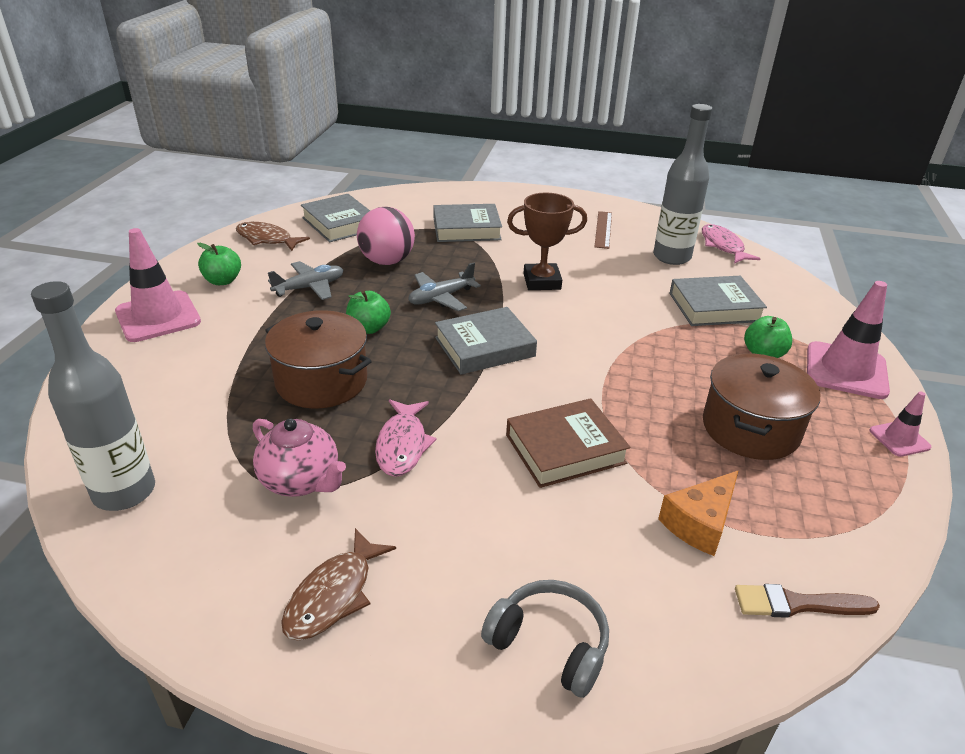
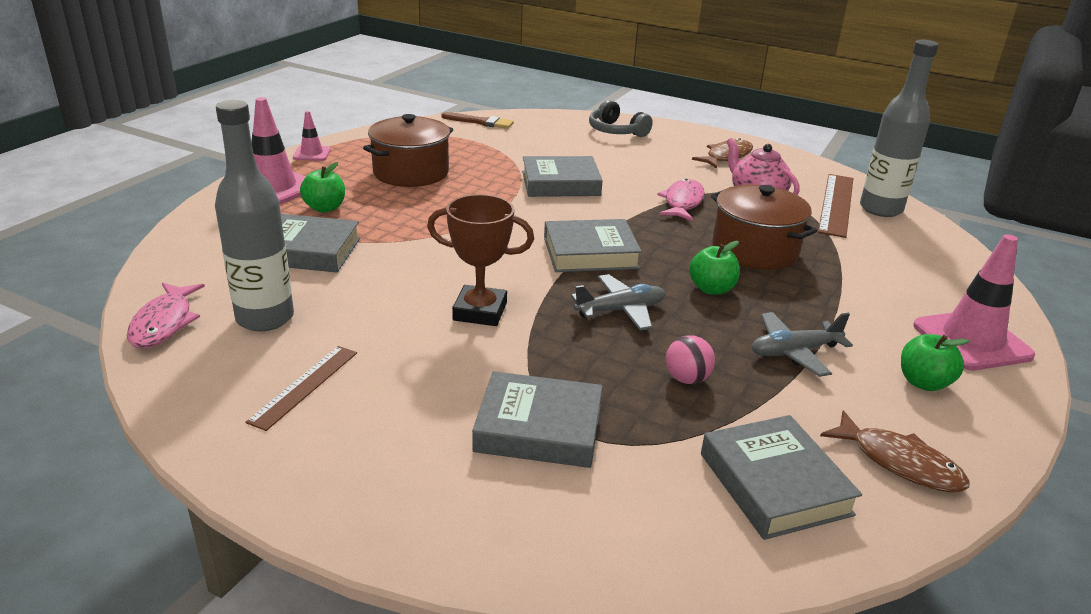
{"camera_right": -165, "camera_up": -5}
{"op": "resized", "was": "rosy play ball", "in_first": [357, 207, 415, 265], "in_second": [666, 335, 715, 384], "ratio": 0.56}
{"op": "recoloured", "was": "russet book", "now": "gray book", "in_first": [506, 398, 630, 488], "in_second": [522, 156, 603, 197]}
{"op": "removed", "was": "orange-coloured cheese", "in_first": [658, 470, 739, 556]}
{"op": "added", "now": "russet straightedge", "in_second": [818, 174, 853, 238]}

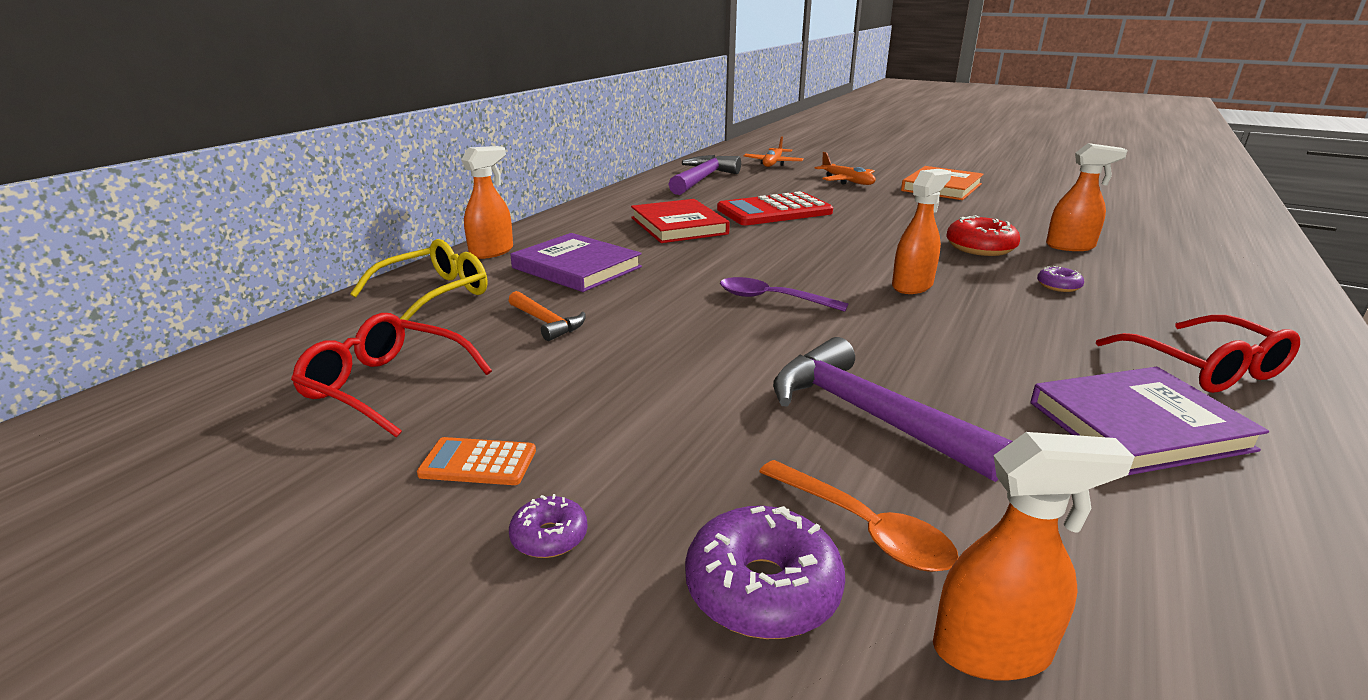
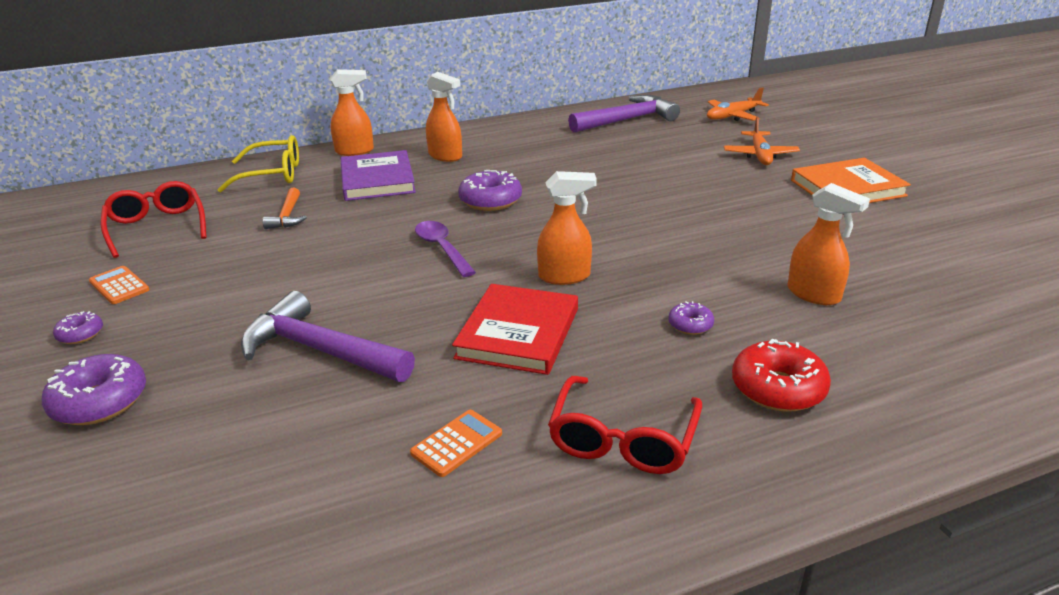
{"camera_right": 40, "camera_up": 5}
{"op": "moved", "was": "scarlet book", "in_first": [631, 199, 730, 243], "in_second": [452, 284, 578, 375]}
{"op": "removed", "was": "scarlet pocket calculator", "in_first": [717, 191, 833, 225]}
{"op": "removed", "was": "orange-coloured spoon", "in_first": [759, 460, 959, 572]}
{"op": "turned", "was": "violet hammer", "in_first": [773, 337, 1013, 482], "in_second": [241, 291, 415, 382], "clockwise": -60}
{"op": "moved", "was": "orange-coloured sprayer", "in_first": [933, 432, 1135, 681], "in_second": [426, 72, 462, 162]}
{"op": "moved", "was": "scarlet glazed donut", "in_first": [946, 215, 1020, 256], "in_second": [732, 339, 831, 412]}
{"op": "replaced", "was": "violet book", "now": "orange-coloured pocket calculator", "in_first": [1030, 367, 1269, 475], "in_second": [410, 410, 502, 477]}
{"op": "added", "now": "violet glazed donut", "in_second": [458, 170, 522, 211]}

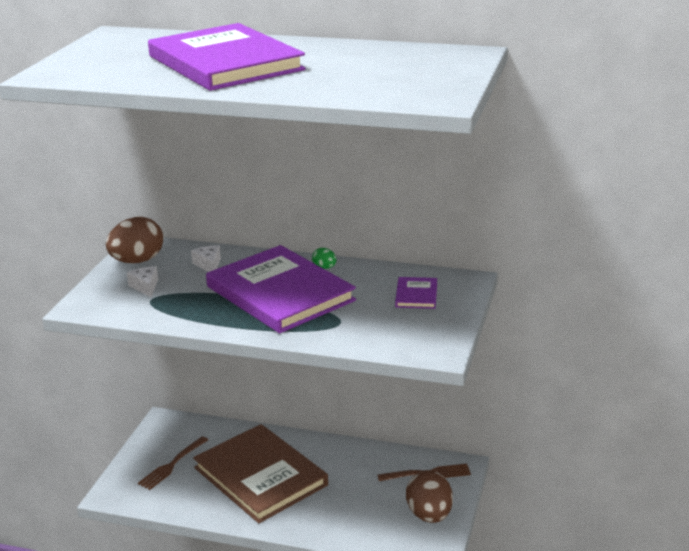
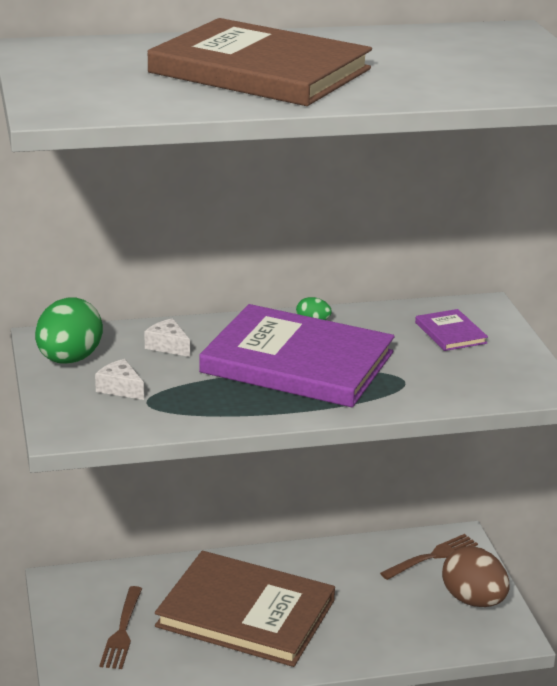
{"camera_right": -30, "camera_up": 0}
{"op": "recoloured", "was": "russet toy egg", "now": "emerald toy egg", "in_first": [106, 217, 163, 263], "in_second": [35, 297, 103, 364]}
{"op": "recoloured", "was": "violet book", "now": "russet book", "in_first": [148, 23, 306, 91], "in_second": [148, 18, 372, 106]}

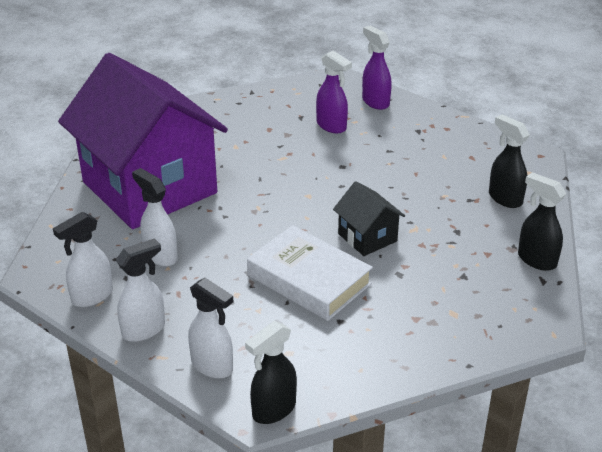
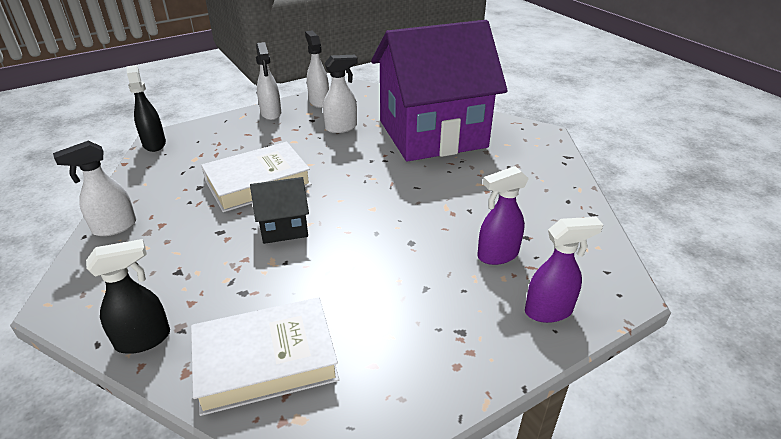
{"camera_right": 110, "camera_up": 0}
{"op": "moved", "was": "pure white sprayer", "in_first": [188, 278, 234, 379], "in_second": [53, 141, 136, 236]}
{"op": "replaced", "was": "ebony sprayer", "now": "pure white book", "in_first": [489, 114, 530, 208], "in_second": [191, 297, 339, 416]}

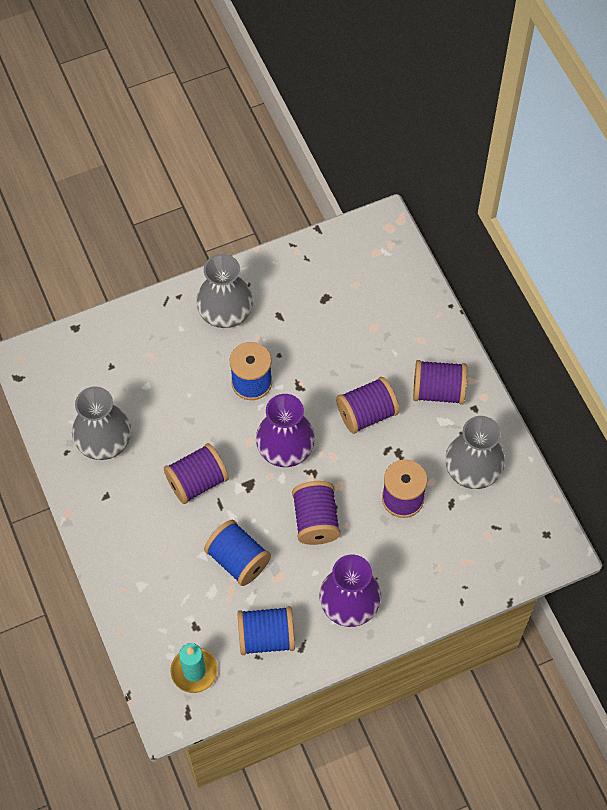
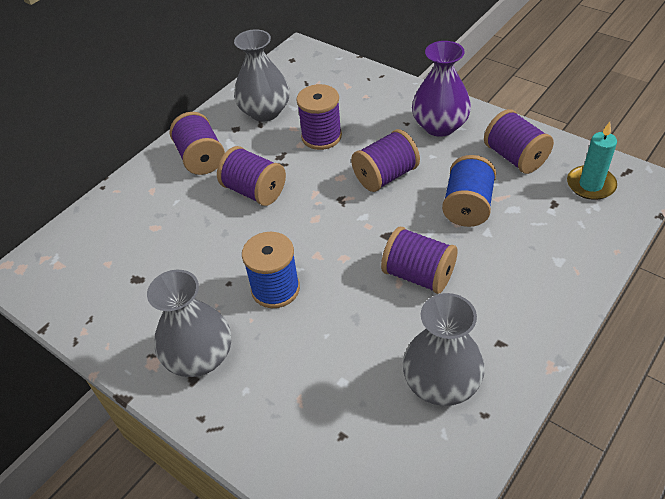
{"camera_right": -115, "camera_up": -15}
{"op": "recoloured", "was": "blue bobbin", "now": "violet bobbin", "in_first": [237, 606, 295, 655], "in_second": [484, 109, 554, 174]}
{"op": "removed", "was": "violet tall vase", "in_first": [256, 394, 315, 467]}

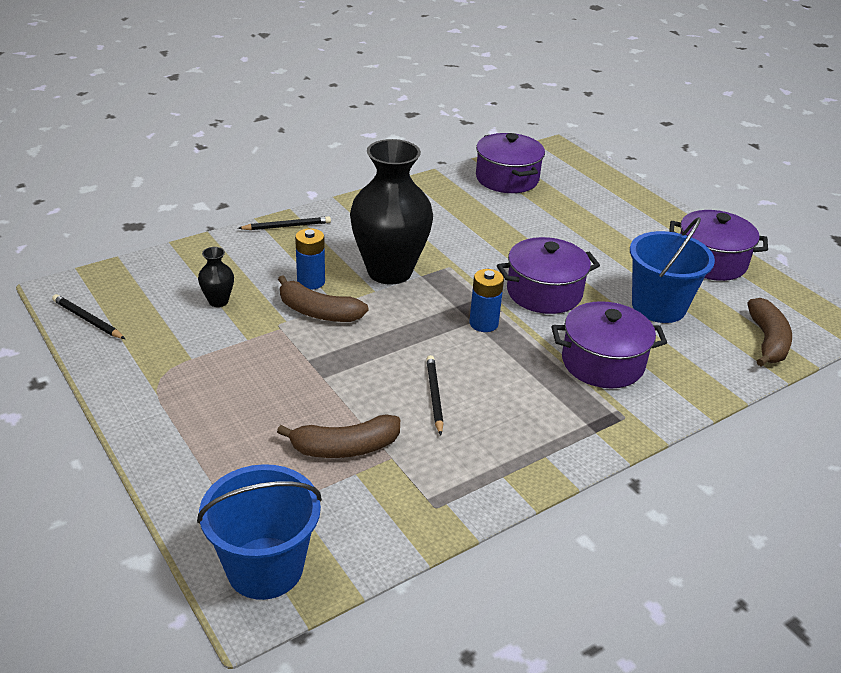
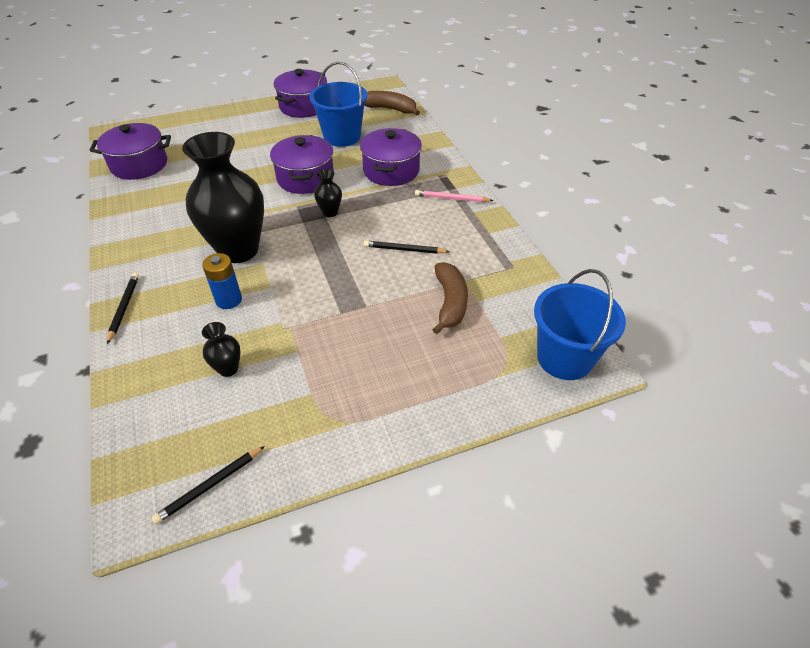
{"camera_right": -75, "camera_up": 10}
{"op": "removed", "was": "russet banana fruit", "in_first": [278, 275, 368, 322]}
{"op": "replaced", "was": "blue power cell", "now": "ebony tall vase", "in_first": [469, 269, 504, 332], "in_second": [314, 169, 342, 217]}
{"op": "added", "now": "rosy wooden pencil", "in_second": [415, 190, 494, 202]}

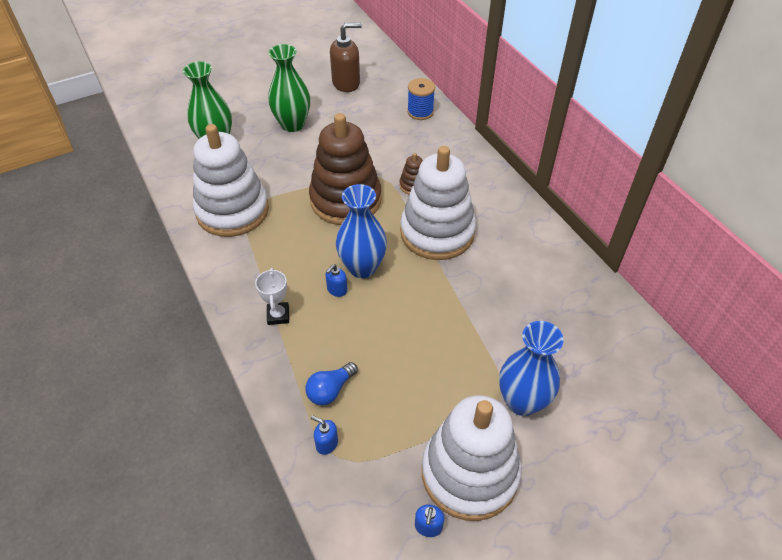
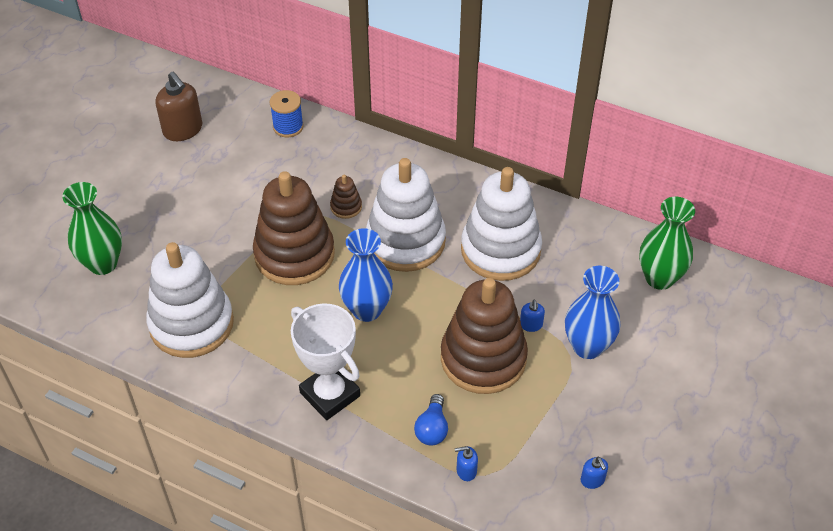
{"camera_right": -35, "camera_up": 0}
{"op": "resized", "was": "pure white trophy", "in_first": [255, 268, 289, 325], "in_second": [291, 303, 360, 420], "ratio": 1.92}
{"op": "moved", "was": "emerald tall vase", "in_first": [268, 44, 310, 132], "in_second": [639, 197, 695, 290]}
{"op": "moved", "was": "blue soap pump", "in_first": [326, 264, 347, 297], "in_second": [520, 300, 545, 332]}
{"op": "turned", "was": "russet soap pump", "in_first": [330, 22, 362, 92], "in_second": [156, 72, 202, 141], "clockwise": 105}
{"op": "moved", "was": "pure white stacking rings", "in_first": [422, 395, 522, 521], "in_second": [461, 167, 542, 281]}
{"op": "added", "now": "russet stacking rings", "in_second": [441, 278, 528, 394]}

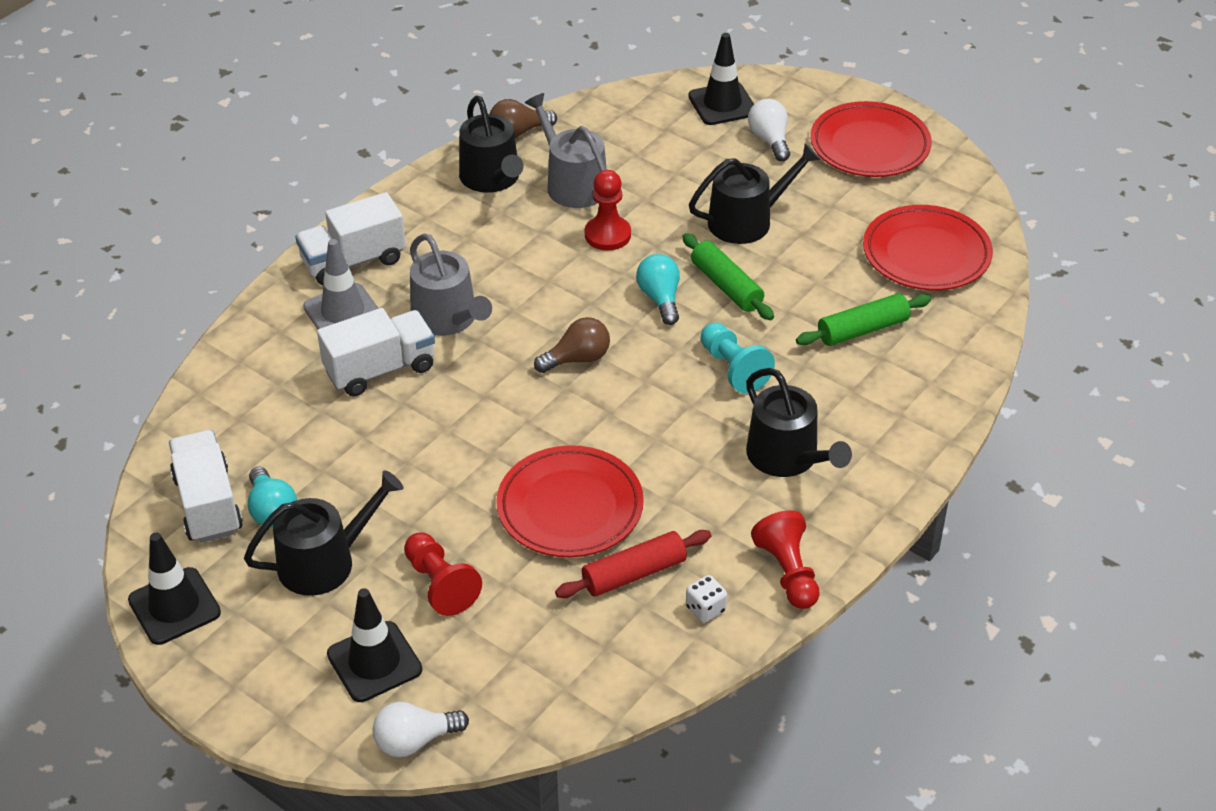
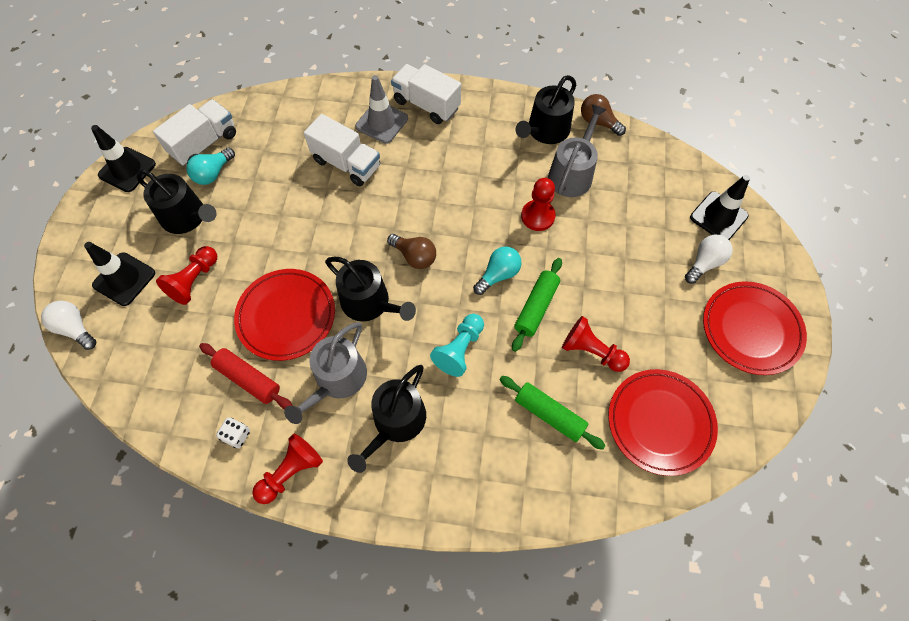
{"camera_right": 60, "camera_up": 20}
{"op": "moved", "was": "gray sprinkling can", "in_first": [410, 233, 492, 336], "in_second": [284, 322, 367, 424]}
{"op": "moved", "was": "ebony sprinkling can", "in_first": [689, 143, 821, 244], "in_second": [325, 257, 416, 322]}
{"op": "added", "now": "scarlet pawn", "in_second": [562, 316, 630, 372]}

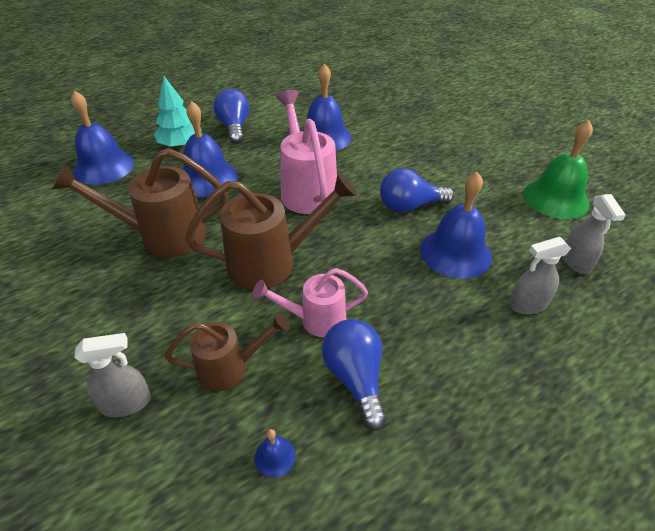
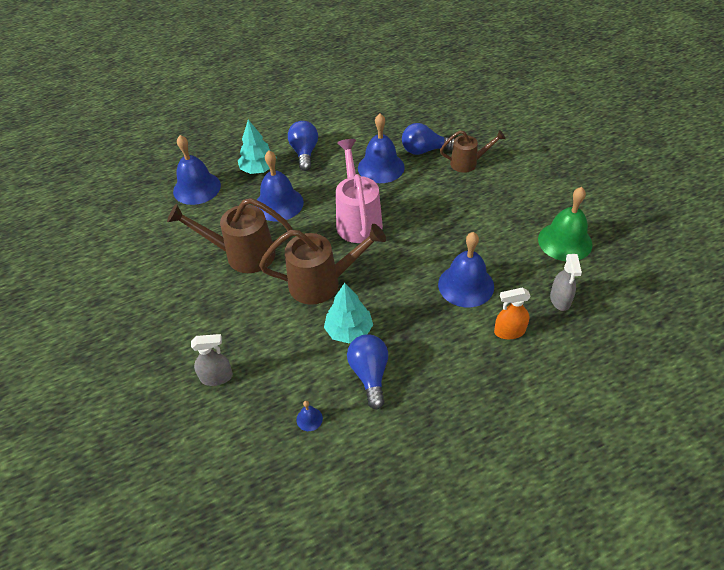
{"camera_right": 10, "camera_up": 5}
{"op": "moved", "was": "russet sprinkling can", "in_first": [165, 312, 290, 391], "in_second": [440, 130, 505, 173]}
{"op": "replaced", "was": "rosy sprinkling can", "now": "aqua toy tree", "in_first": [253, 268, 368, 337], "in_second": [324, 283, 373, 343]}
{"op": "moved", "was": "blue bulb", "in_first": [380, 168, 454, 213], "in_second": [402, 123, 455, 155]}
{"op": "recoloured", "was": "gray sprayer", "now": "orange-coloured sprayer", "in_first": [509, 237, 571, 314], "in_second": [494, 288, 531, 339]}

